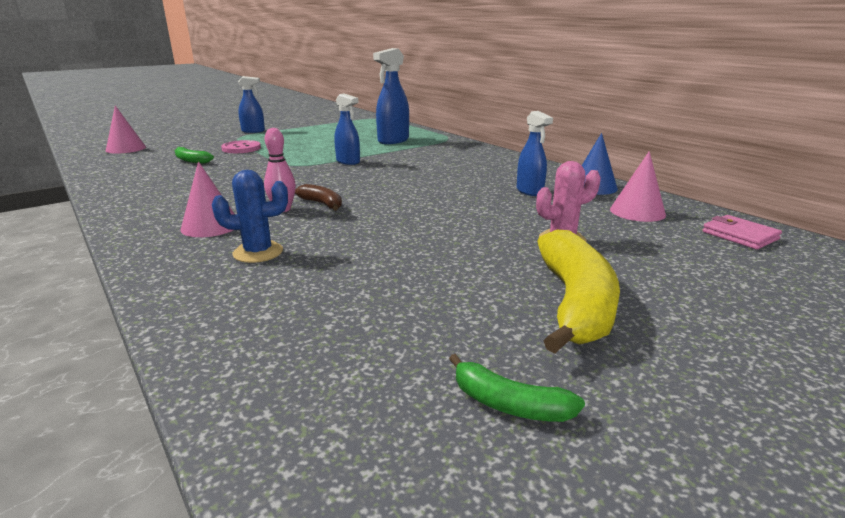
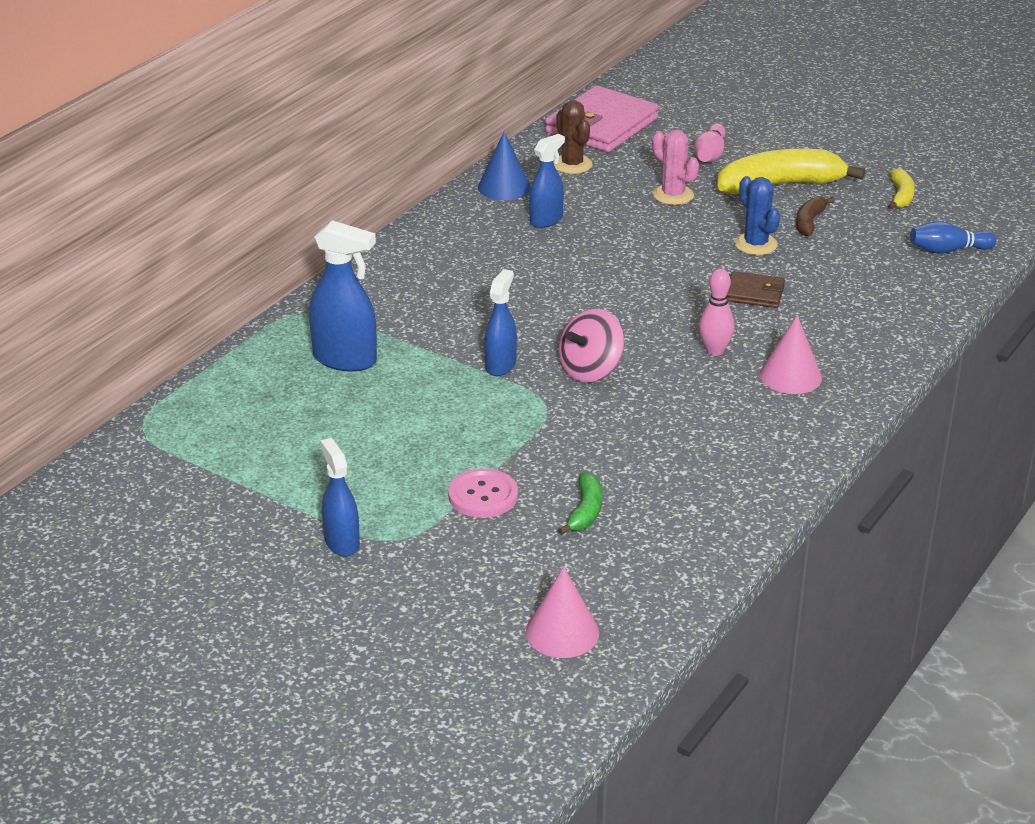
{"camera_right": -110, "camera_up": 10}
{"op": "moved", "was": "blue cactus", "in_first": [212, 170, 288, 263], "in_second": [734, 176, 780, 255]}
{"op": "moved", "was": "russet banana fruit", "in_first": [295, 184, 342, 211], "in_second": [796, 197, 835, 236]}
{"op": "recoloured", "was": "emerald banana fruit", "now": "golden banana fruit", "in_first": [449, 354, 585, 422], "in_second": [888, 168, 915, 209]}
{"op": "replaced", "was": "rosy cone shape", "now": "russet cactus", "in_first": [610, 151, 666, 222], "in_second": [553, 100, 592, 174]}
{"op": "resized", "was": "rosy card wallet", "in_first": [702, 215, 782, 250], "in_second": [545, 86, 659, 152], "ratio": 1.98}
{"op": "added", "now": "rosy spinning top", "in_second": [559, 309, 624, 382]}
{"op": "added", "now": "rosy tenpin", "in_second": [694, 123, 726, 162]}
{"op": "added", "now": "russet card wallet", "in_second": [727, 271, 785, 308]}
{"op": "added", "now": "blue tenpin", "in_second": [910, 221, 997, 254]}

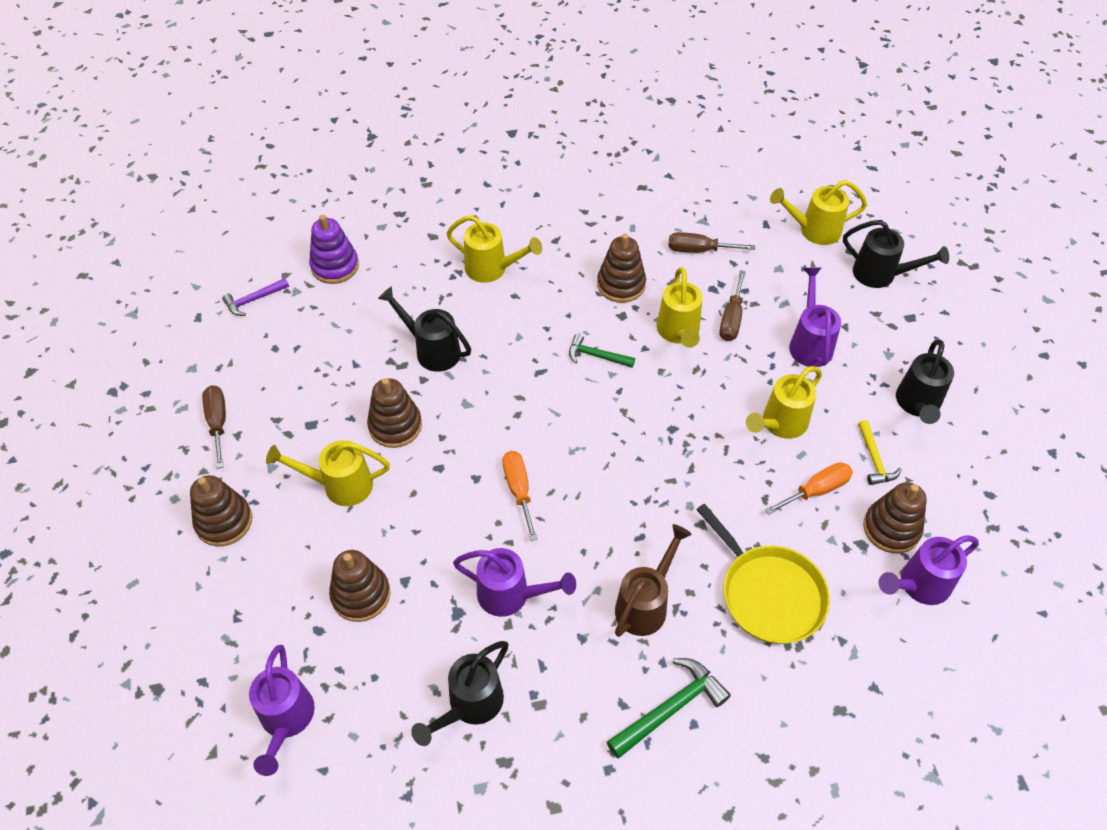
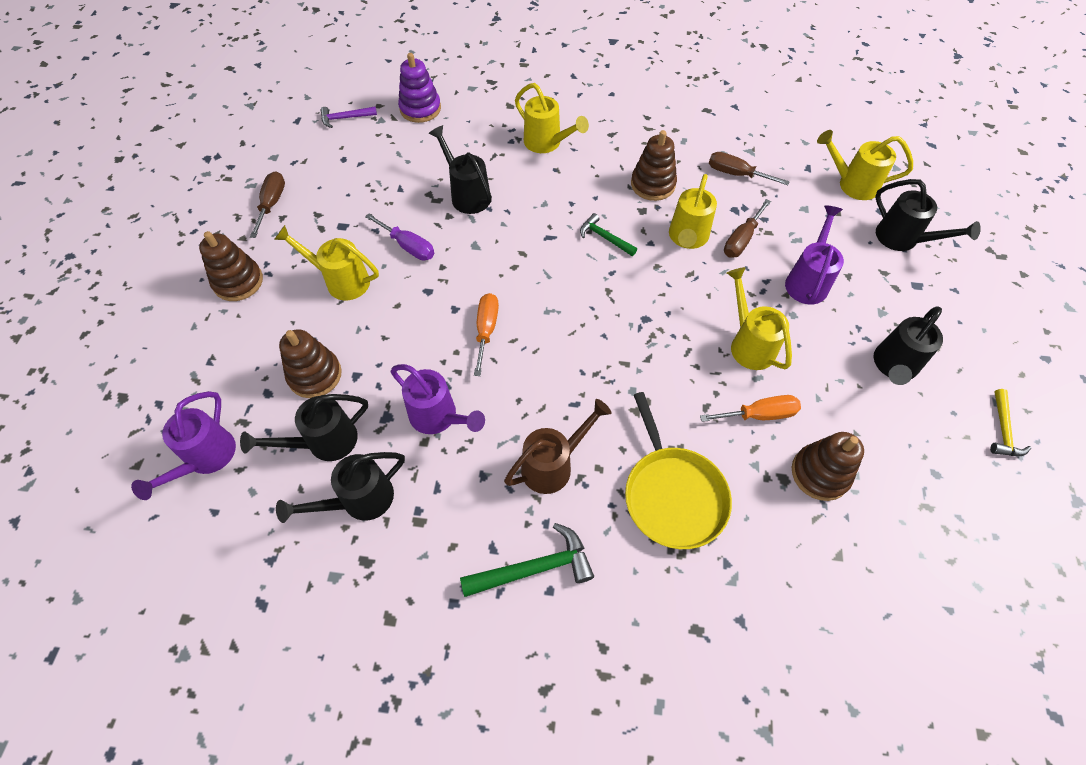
{"camera_right": 20, "camera_up": 5}
{"op": "replaced", "was": "russet stacking rings", "now": "violet screwdriver", "in_first": [367, 378, 422, 448], "in_second": [365, 214, 434, 261]}
{"op": "turned", "was": "golden sprinkling can", "in_first": [746, 366, 822, 439], "in_second": [727, 267, 792, 370], "clockwise": 90}
{"op": "moved", "was": "golden hammer", "in_first": [858, 420, 902, 485], "in_second": [990, 389, 1031, 456]}
{"op": "removed", "was": "violet sprinkling can", "in_first": [879, 535, 979, 605]}
{"op": "added", "now": "ebony sprinkling can", "in_second": [240, 394, 368, 461]}

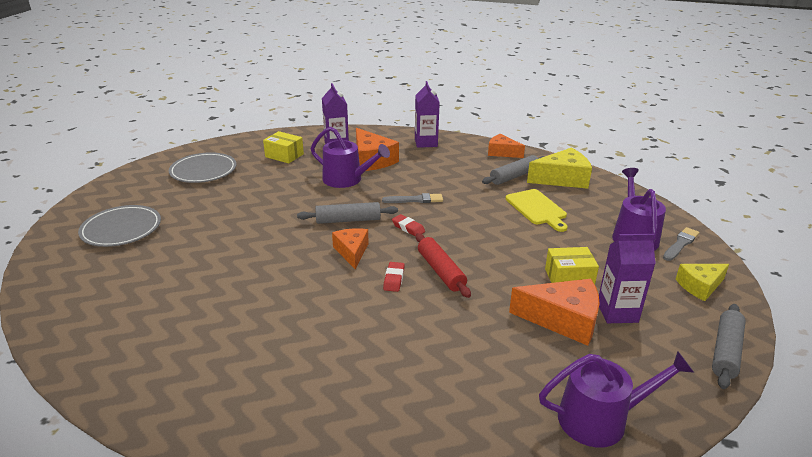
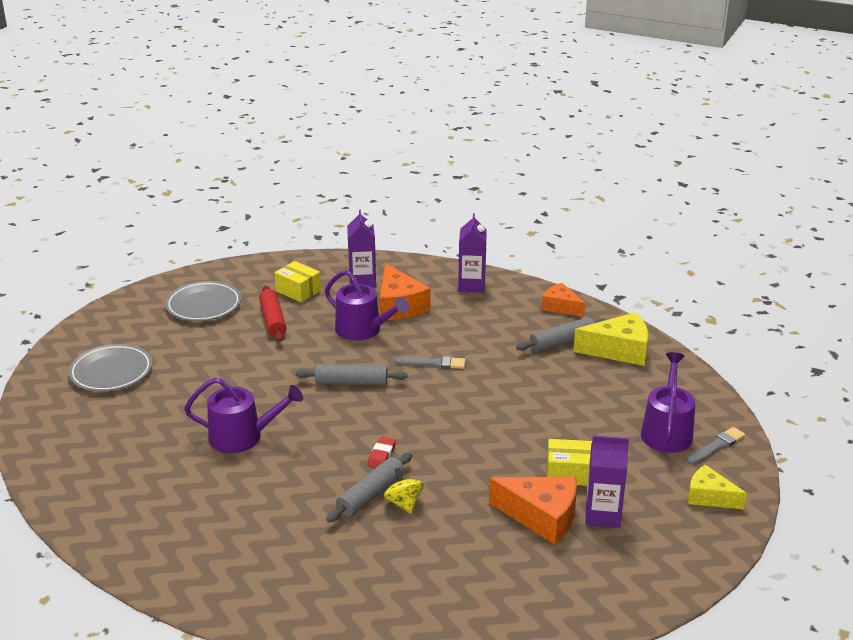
{"camera_right": 10, "camera_up": 0}
{"op": "removed", "was": "orange-coloured cheese", "in_first": [332, 228, 369, 270]}
{"op": "removed", "was": "scarlet pencil eraser", "in_first": [392, 214, 425, 236]}
{"op": "moved", "was": "scarlet dough roller", "in_first": [416, 233, 471, 298], "in_second": [259, 286, 287, 342]}
{"op": "removed", "was": "golden bread board", "in_first": [506, 189, 567, 232]}
{"op": "moved", "was": "violet sprinkling can", "in_first": [539, 351, 694, 448], "in_second": [184, 378, 303, 453]}
{"op": "turned", "was": "golden cheese", "in_first": [676, 264, 729, 301], "in_second": [688, 465, 747, 509], "clockwise": 45}
{"op": "moved", "was": "gray dough roller", "in_first": [712, 304, 746, 389], "in_second": [326, 453, 412, 522]}
{"op": "added", "now": "golden spinning top", "in_second": [384, 468, 424, 514]}

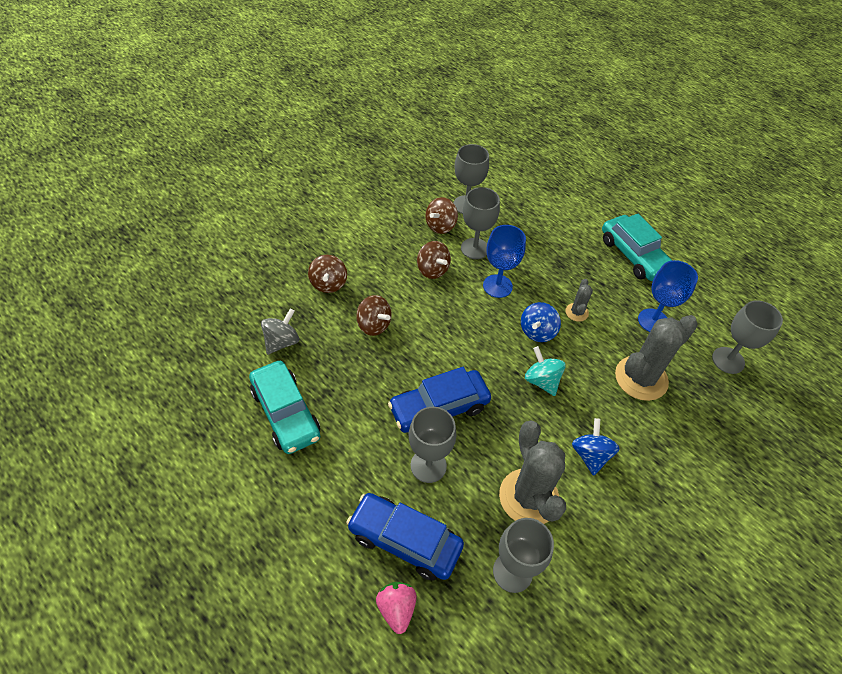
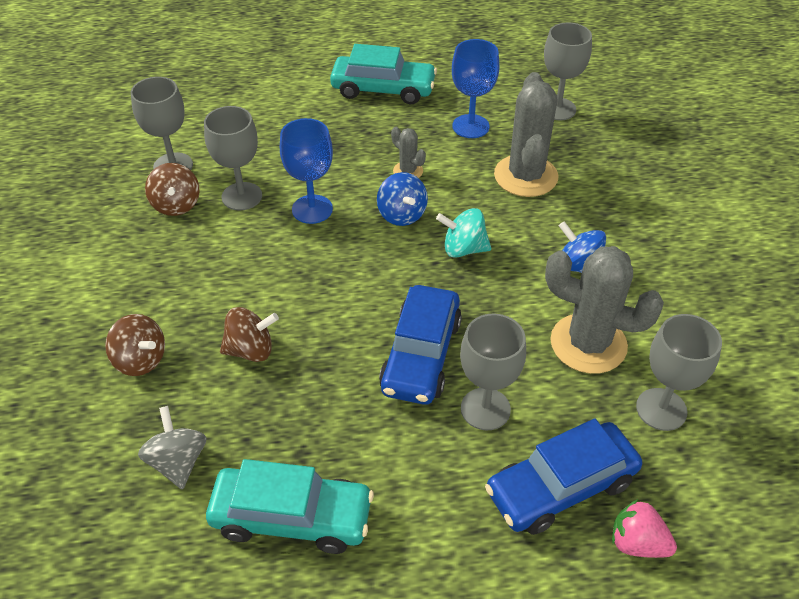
{"camera_right": -50, "camera_up": -5}
{"op": "removed", "was": "russet spinning top", "in_first": [417, 241, 451, 279]}

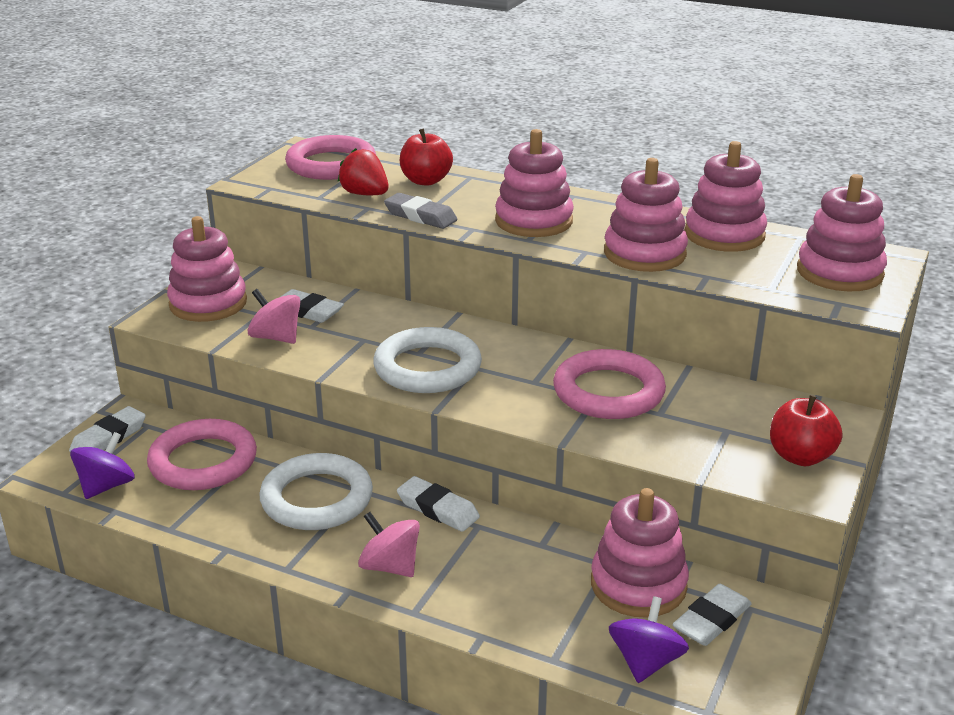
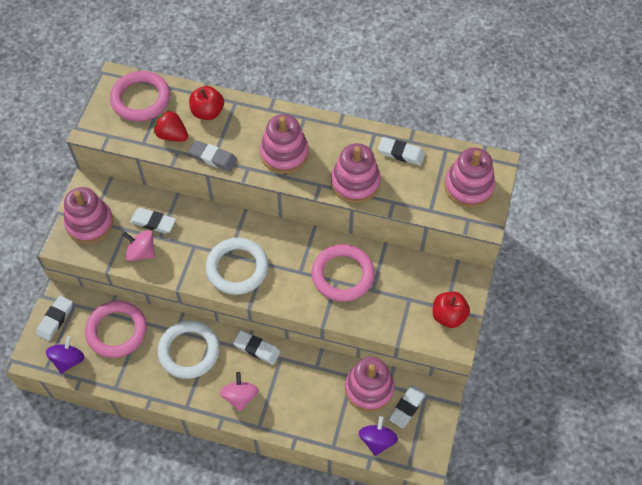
{"camera_right": -10, "camera_up": 30}
{"op": "turned", "was": "rosy spinning top", "in_first": [358, 512, 420, 577], "in_second": [220, 372, 259, 411], "clockwise": 60}
{"op": "replaced", "was": "rosy stacking rings", "now": "pure white pencil eraser", "in_first": [685, 141, 767, 252], "in_second": [378, 137, 425, 166]}

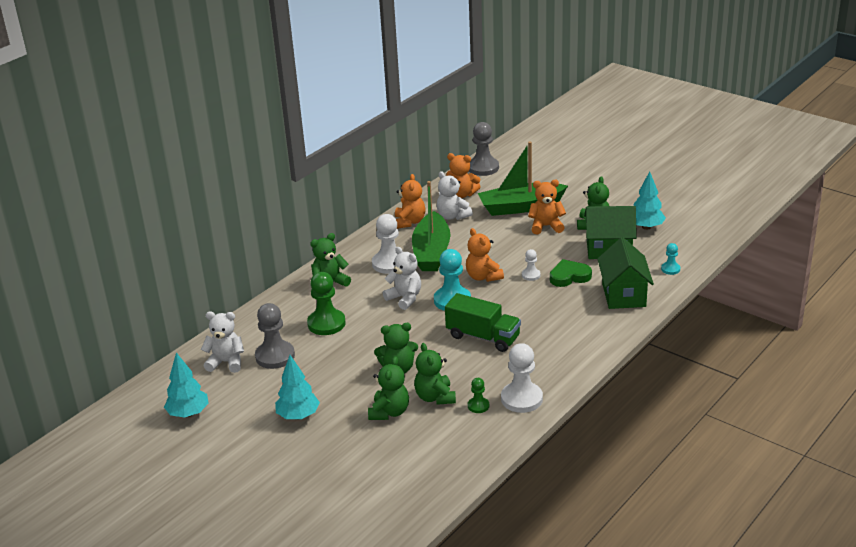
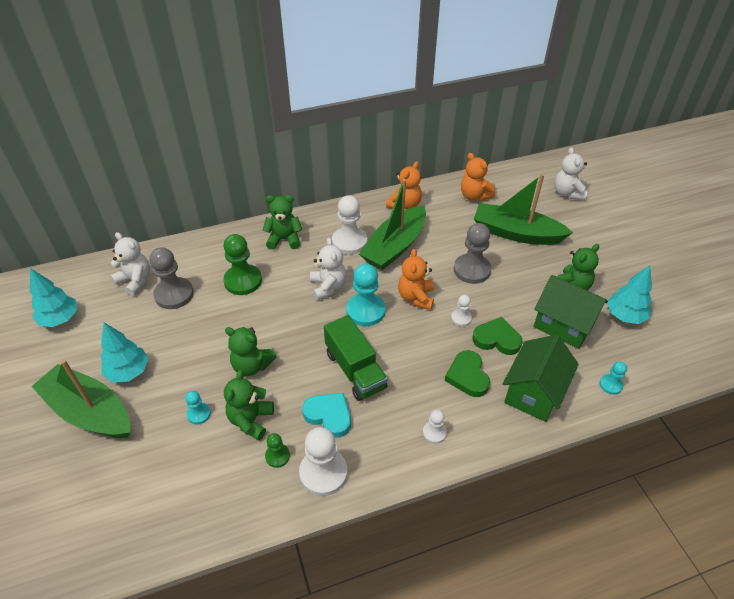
{"camera_right": 30, "camera_up": 15}
{"op": "replaced", "was": "emerald stuffed bear", "now": "aqua pawn", "in_first": [368, 357, 409, 420], "in_second": [185, 391, 211, 424]}
{"op": "moved", "was": "pure white stuffed bear", "in_first": [437, 171, 473, 220], "in_second": [554, 147, 587, 200]}
{"op": "moved", "was": "gray pawn", "in_first": [469, 122, 499, 176], "in_second": [454, 223, 491, 284]}
{"op": "removed", "was": "orange-coloured stuffed bear", "in_first": [528, 180, 566, 234]}
{"op": "added", "now": "emerald toy boat", "in_second": [31, 359, 130, 438]}
{"op": "added", "now": "aqua love heart", "in_second": [302, 393, 351, 438]}
{"op": "added", "now": "pure white pawn", "in_second": [423, 410, 447, 444]}
{"op": "added", "now": "emerald love heart", "in_second": [445, 350, 490, 397]}

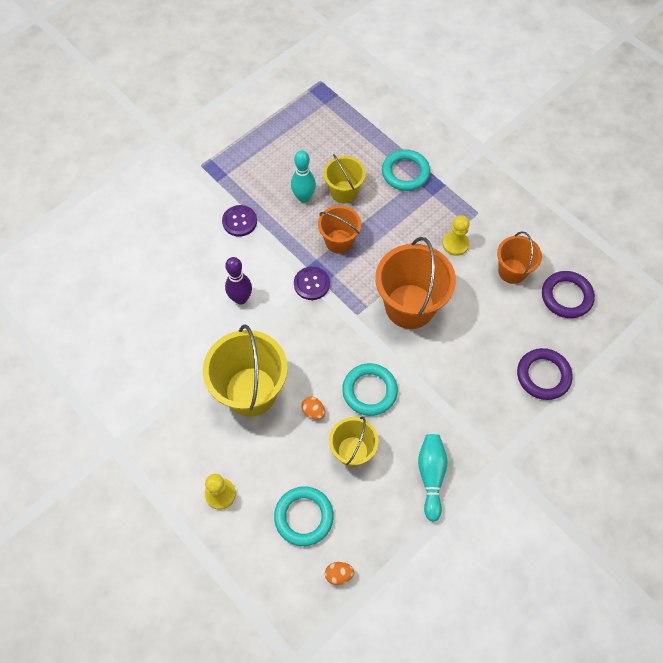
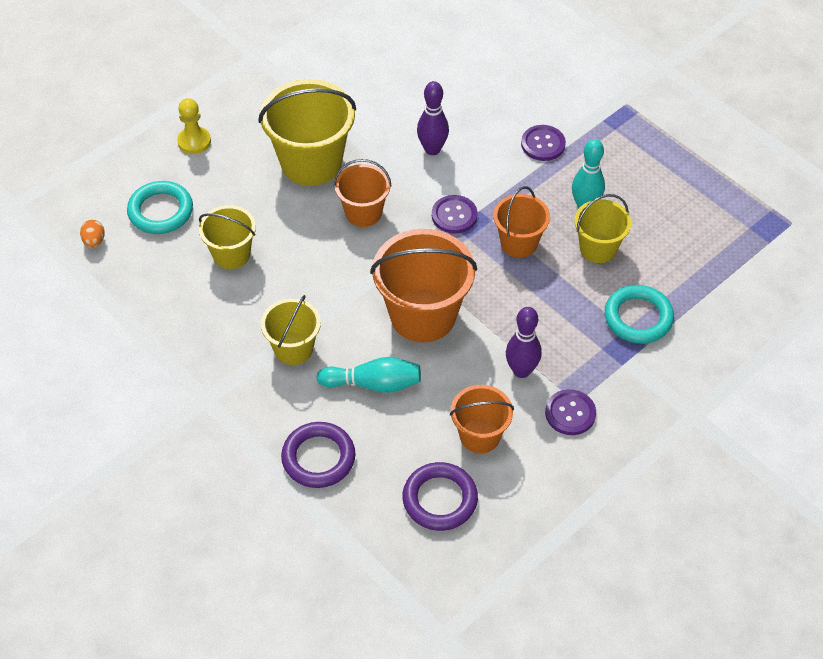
{"camera_right": 90, "camera_up": -10}
{"op": "removed", "was": "orange-coloured toy egg", "in_first": [301, 397, 325, 420]}
{"op": "removed", "was": "aqua hoop", "in_first": [342, 363, 398, 416]}
{"op": "moved", "was": "aqua tenpin", "in_first": [418, 434, 448, 522], "in_second": [316, 357, 421, 393]}
{"op": "replaced", "was": "golden pawn", "now": "violet tenpin", "in_first": [442, 215, 470, 256], "in_second": [506, 307, 542, 378]}
{"op": "added", "now": "golden pail", "in_second": [261, 295, 321, 365]}
{"op": "added", "now": "orange-coloured pail", "in_second": [334, 159, 392, 227]}
{"op": "added", "now": "violet shirt button", "in_second": [545, 389, 596, 435]}

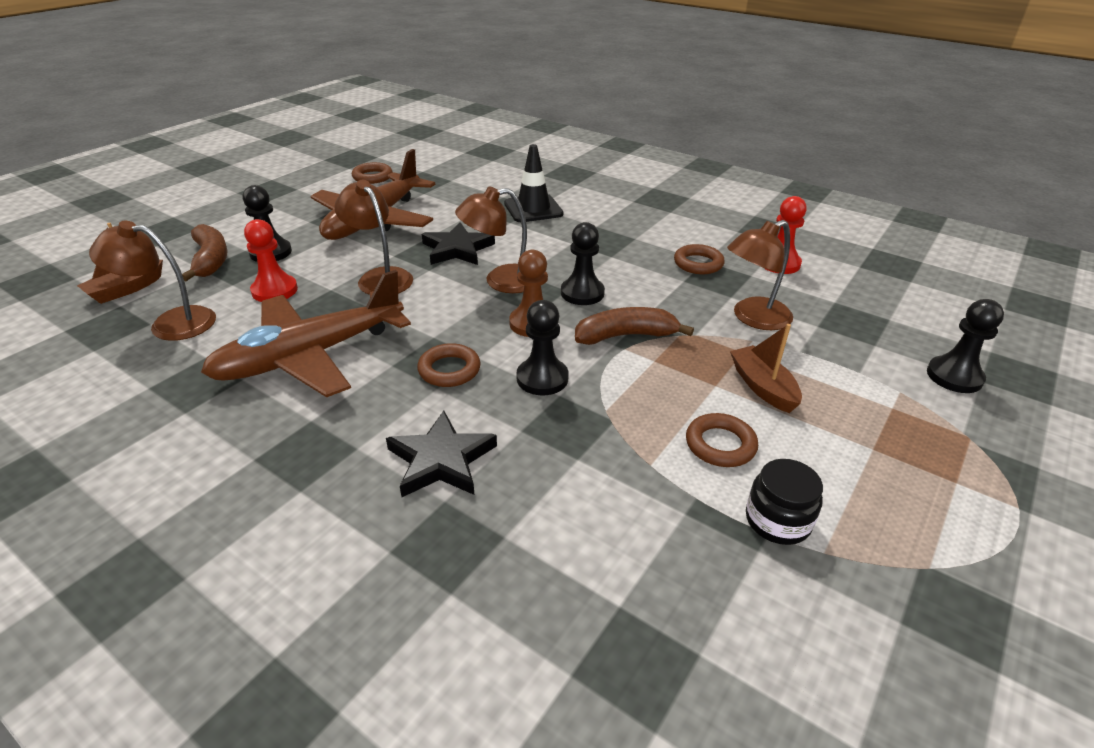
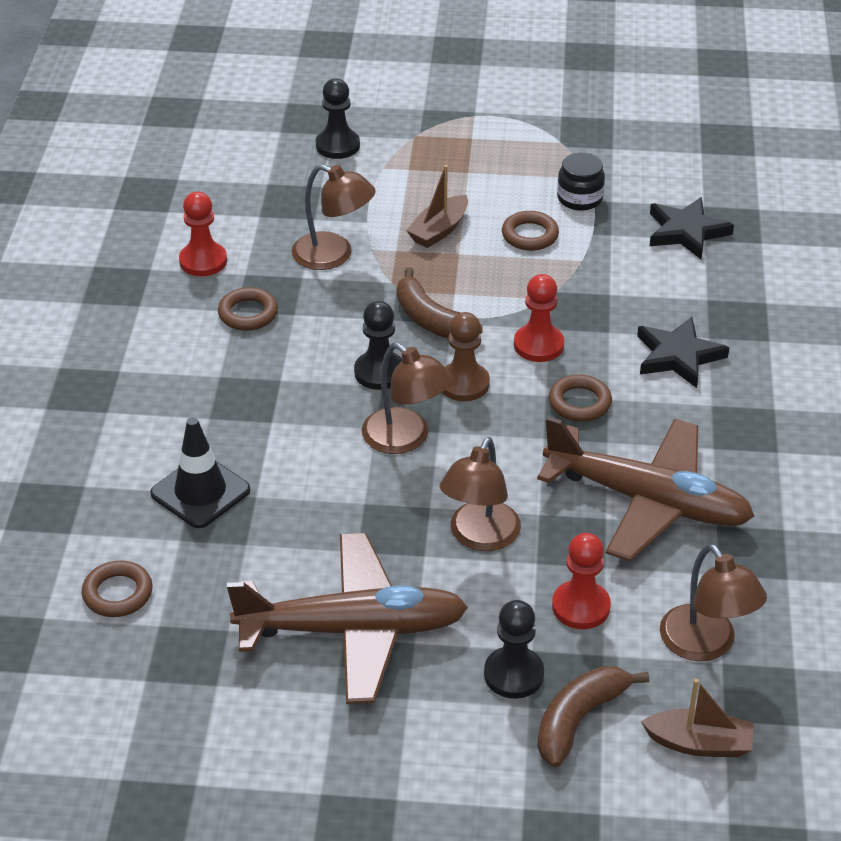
{"camera_right": -120, "camera_up": 5}
{"op": "moved", "was": "russet hoop", "in_first": [352, 162, 393, 184], "in_second": [82, 561, 153, 617]}
{"op": "moved", "was": "ebony star shape", "in_first": [422, 222, 495, 265], "in_second": [650, 197, 734, 260]}
{"op": "recoloured", "was": "ebony pawn", "now": "scarlet pawn", "in_first": [517, 300, 569, 395], "in_second": [514, 274, 564, 362]}

